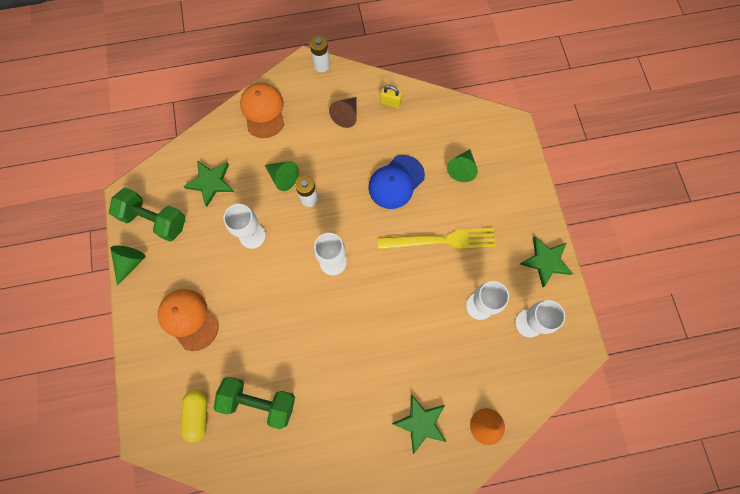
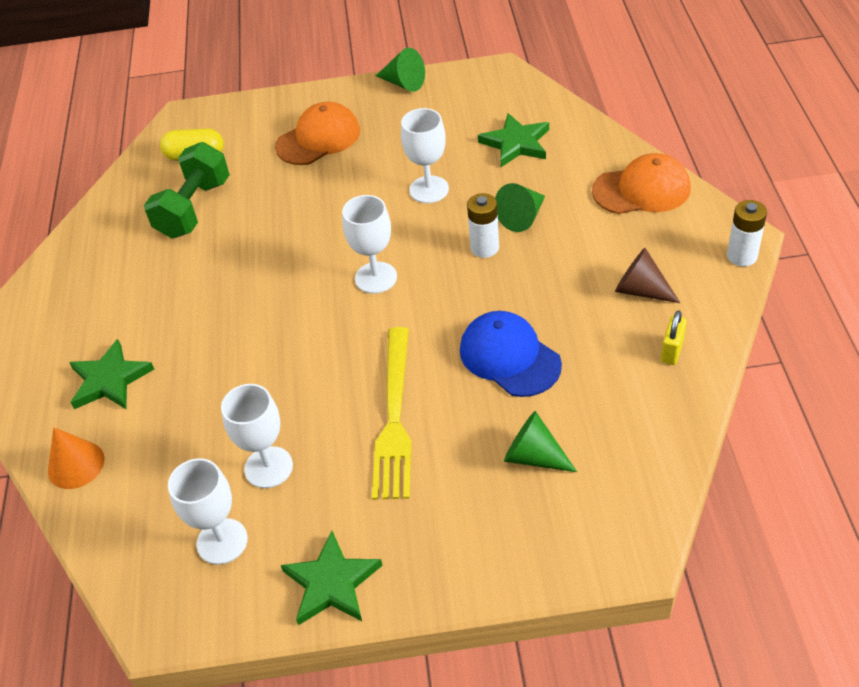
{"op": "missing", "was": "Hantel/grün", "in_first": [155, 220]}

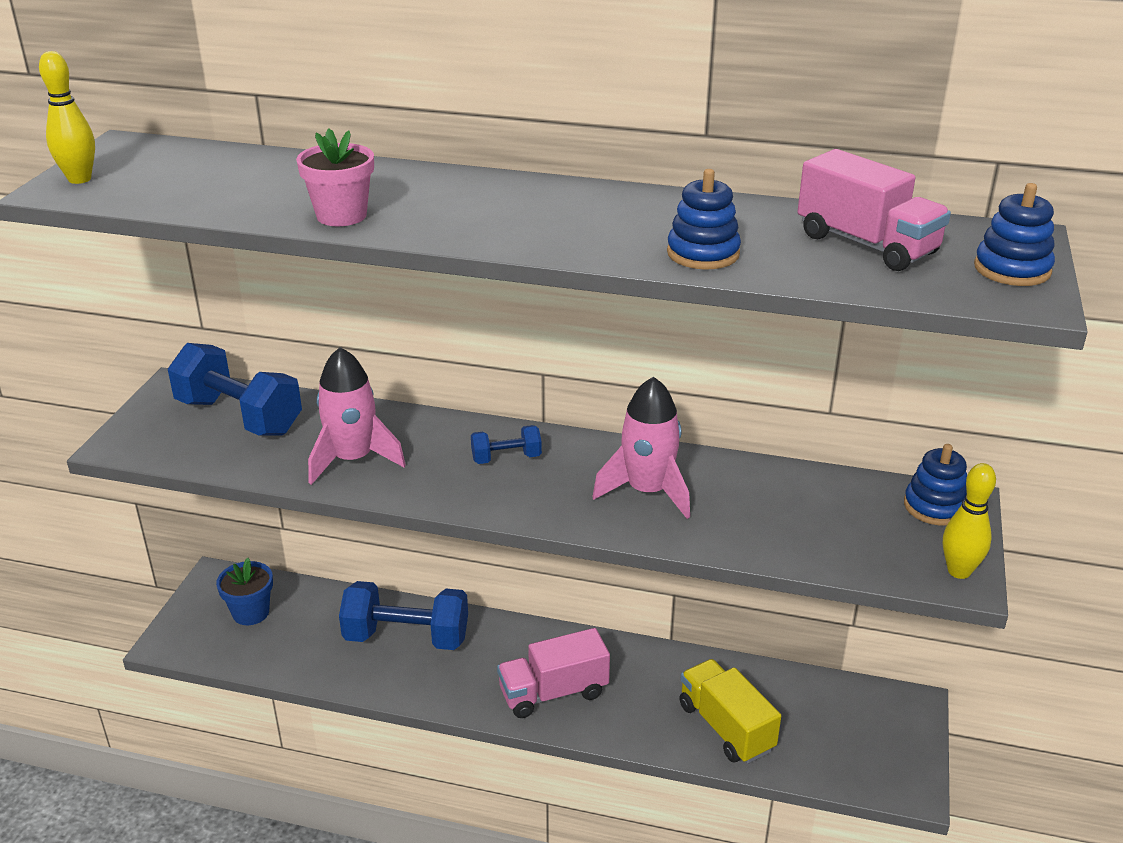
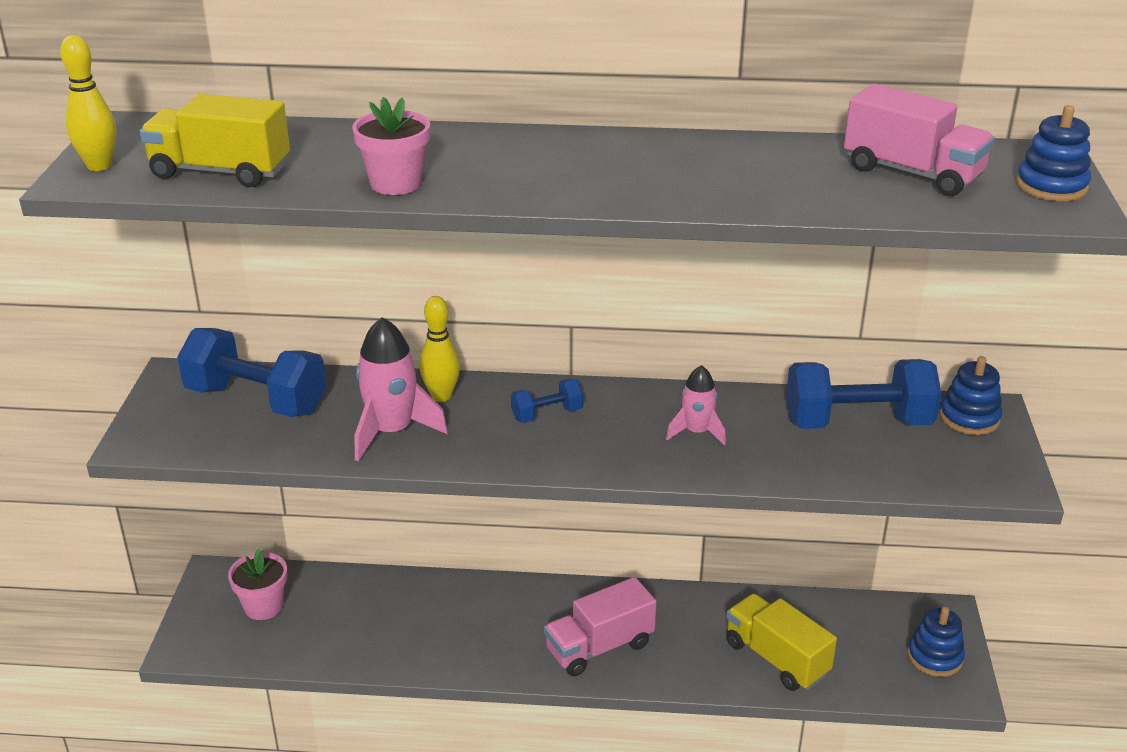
{"op": "relocated", "was": "Stapelspielzeug/blau", "in_first": [703, 253], "in_second": [935, 657]}
{"op": "size", "was": "Rakete/rosa", "in_first": [647, 491], "in_second": [696, 432], "ratio": 0.6}
{"op": "relocated", "was": "Bowlingkegel/gelb", "in_first": [959, 571], "in_second": [441, 396]}
{"op": "colour", "was": "Blumentopf/blau", "now": "Blumentopf/rosa", "in_first": [251, 613], "in_second": [263, 606]}
{"op": "relocated", "was": "Hantel/blau", "in_first": [406, 637], "in_second": [857, 423]}
{"op": "appeared", "now": "Lastwagen/gelb", "in_second": [220, 172]}

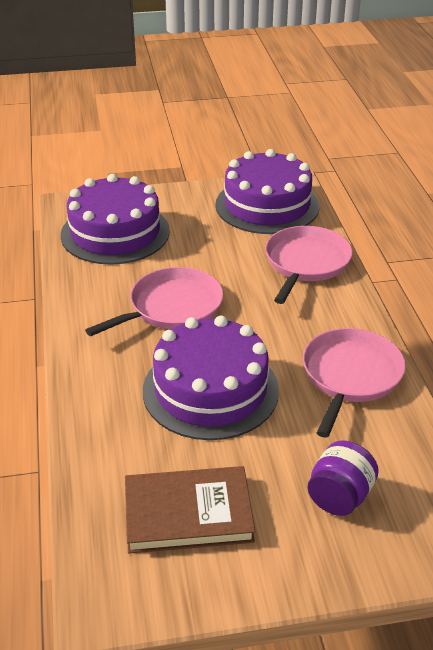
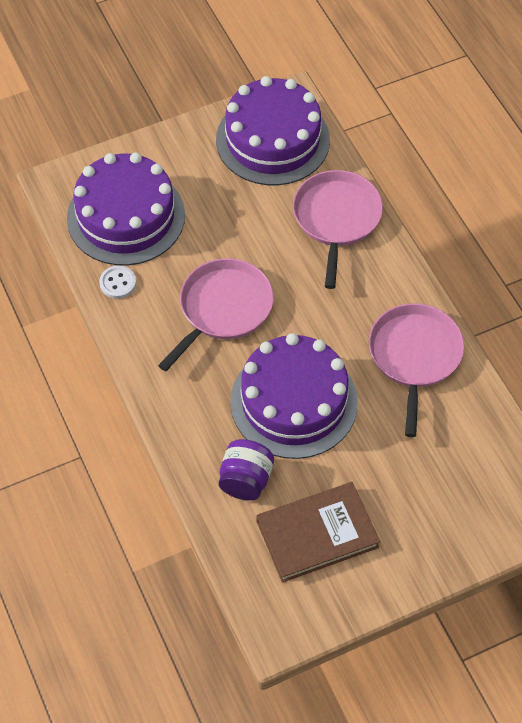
{"op": "relocated", "was": "Einmachglas/lila", "in_first": [339, 497], "in_second": [245, 480]}
{"op": "appeared", "now": "Knopf/weiß", "in_second": [118, 283]}

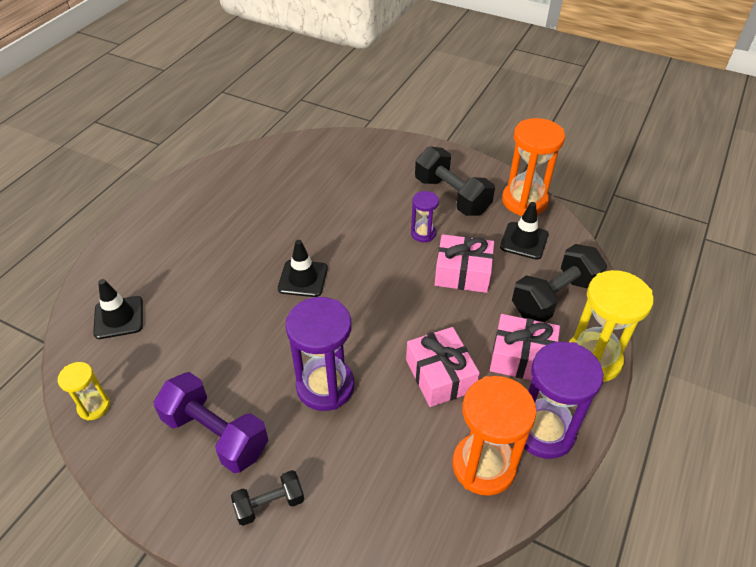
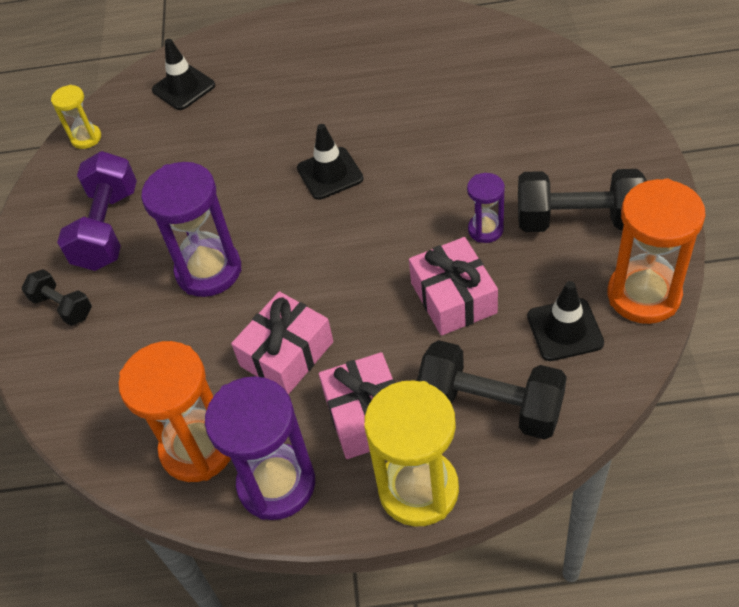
{"op": "spun", "was": "Hantel/schwarz", "in_first": [452, 196], "in_second": [578, 220], "clockwise": 75}

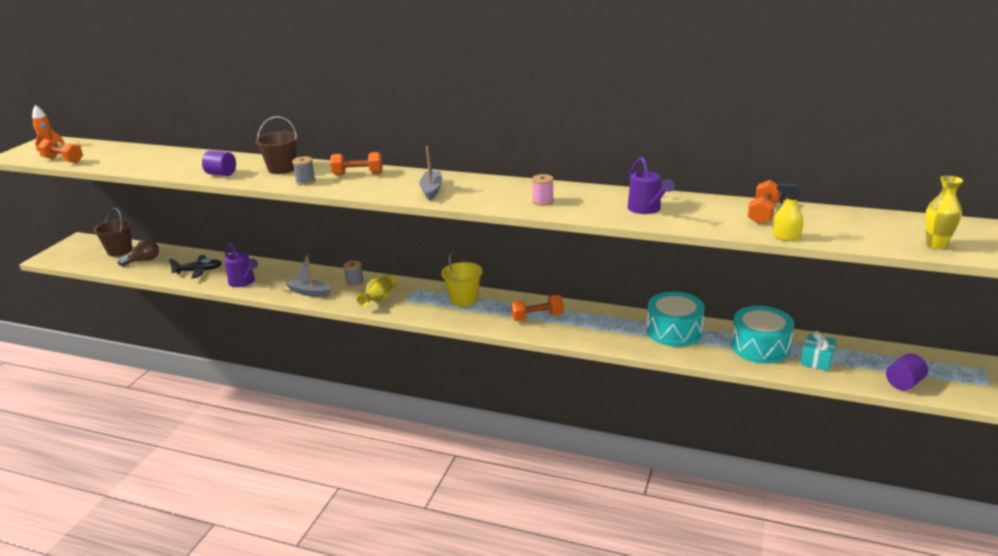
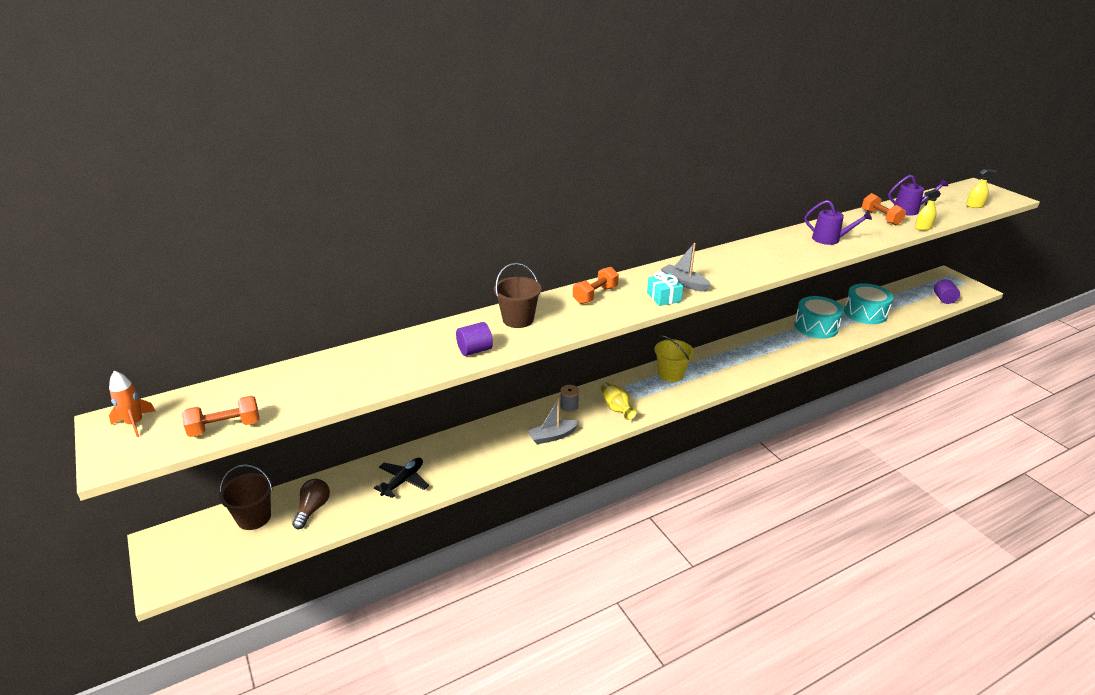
{"op": "missing", "was": "Garnrolle/grau", "in_first": [305, 181]}
{"op": "missing", "was": "Garnrolle/rosa", "in_first": [543, 201]}
{"op": "exchanged", "was": "Vase/gelb", "now": "Sprühflasche/gelb", "in_first": [936, 245], "in_second": [974, 206]}
{"op": "relocated", "was": "Gießkanne/lila", "in_first": [244, 282], "in_second": [909, 210]}
{"op": "missing", "was": "Hantel/orange", "in_first": [537, 317]}
{"op": "relocated", "was": "Geschenk/türkis", "in_first": [817, 360], "in_second": [663, 297]}

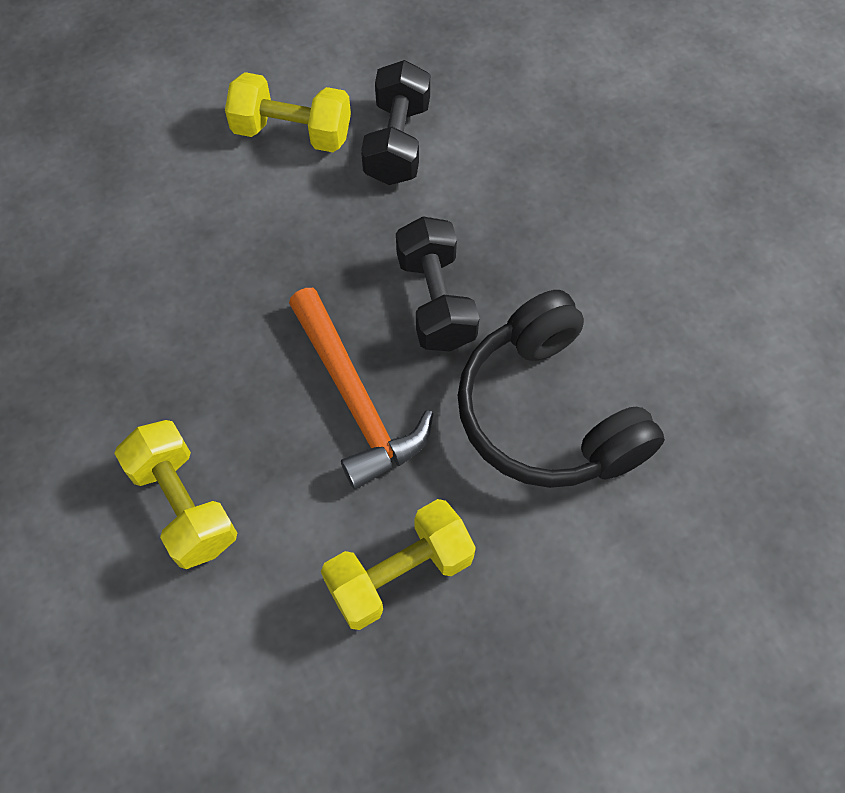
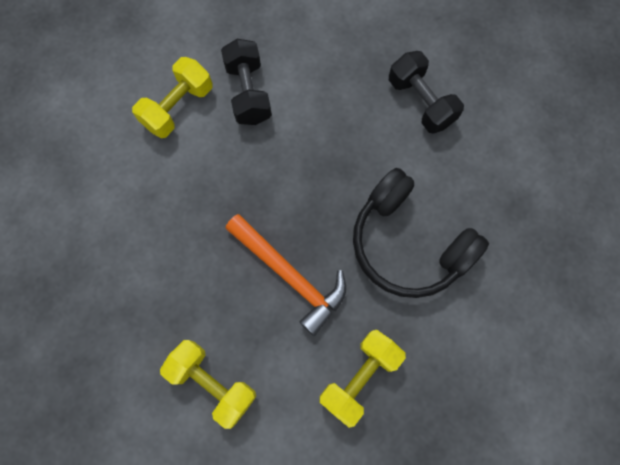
{"op": "spun", "was": "Hantel/gelb", "in_first": [292, 132], "in_second": [178, 107], "clockwise": -45}
{"op": "relocated", "was": "Hantel/schwarz", "in_first": [435, 301], "in_second": [420, 102]}

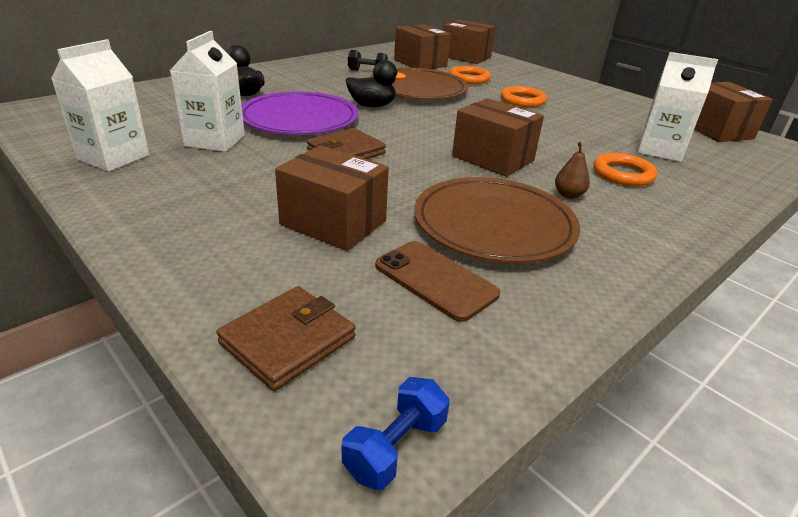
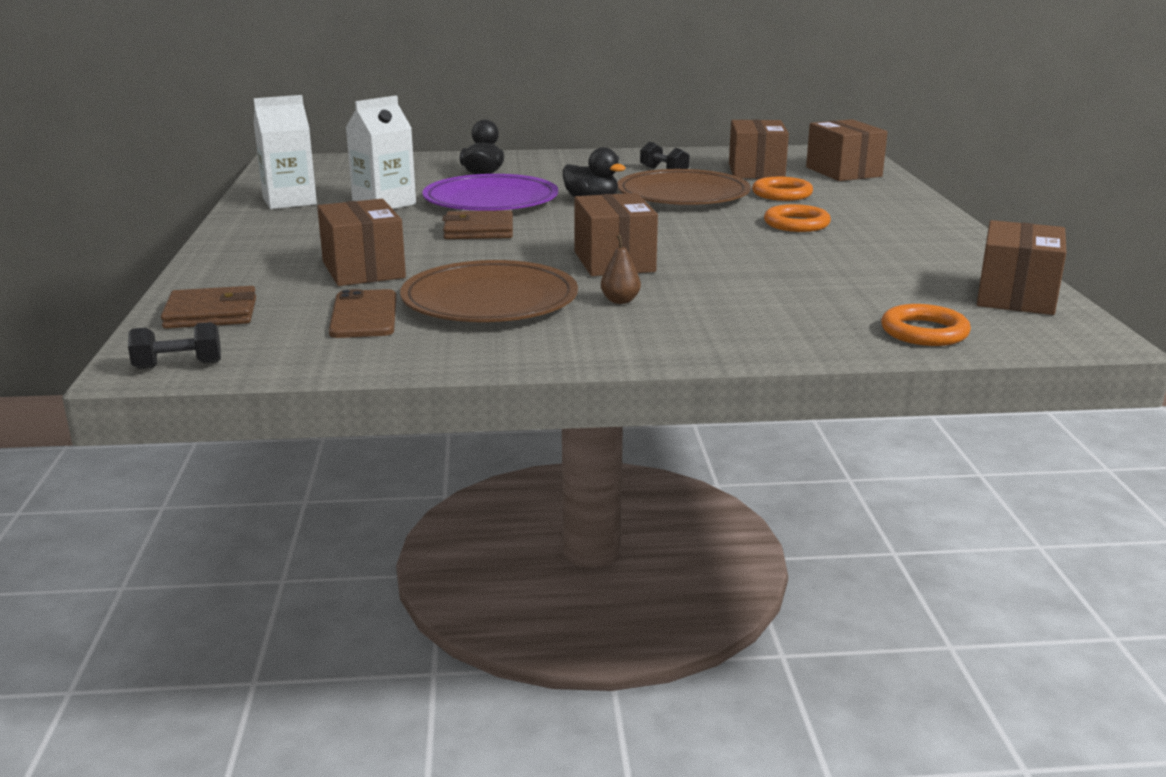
{"op": "missing", "was": "Getränkekarton/weiß", "in_first": [660, 150]}
{"op": "relocated", "was": "Ring/orange", "in_first": [623, 174], "in_second": [924, 332]}
{"op": "colour", "was": "Hantel/blau", "now": "Hantel/schwarz", "in_first": [395, 447], "in_second": [178, 365]}

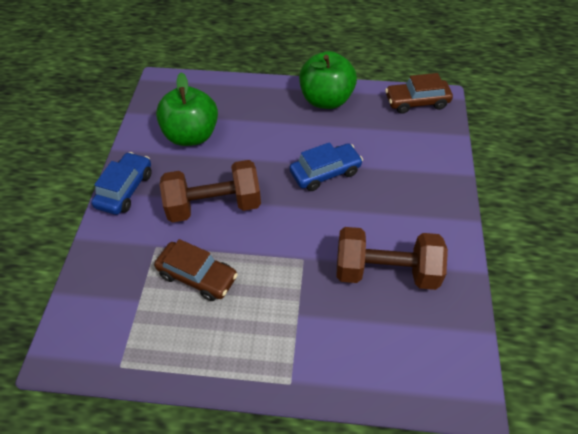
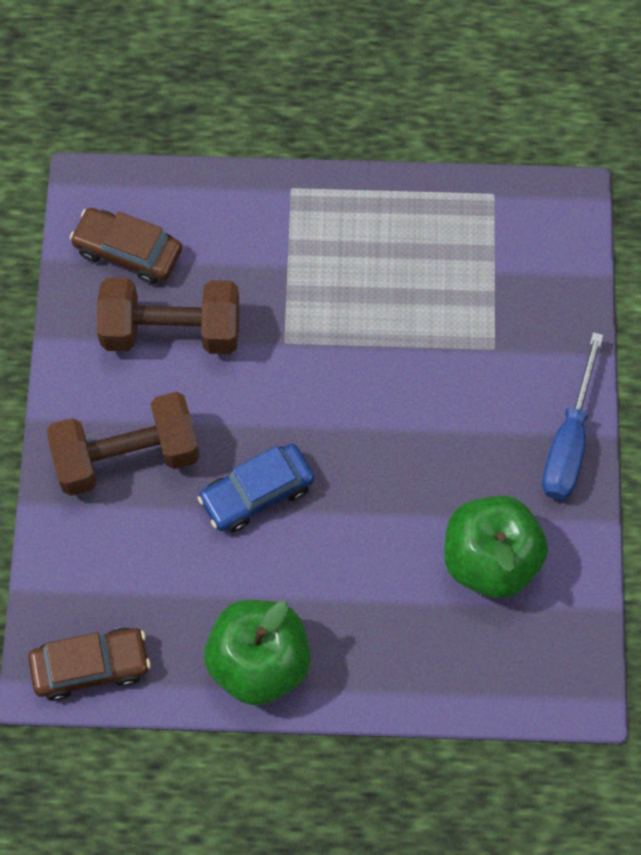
{"op": "exchanged", "was": "Auto/blau", "now": "Schraubenzieher/blau", "in_first": [125, 189], "in_second": [568, 441]}
{"op": "relocated", "was": "Hantel/braun", "in_first": [214, 206], "in_second": [127, 456]}
{"op": "relocated", "was": "Auto/braun", "in_first": [197, 276], "in_second": [128, 252]}

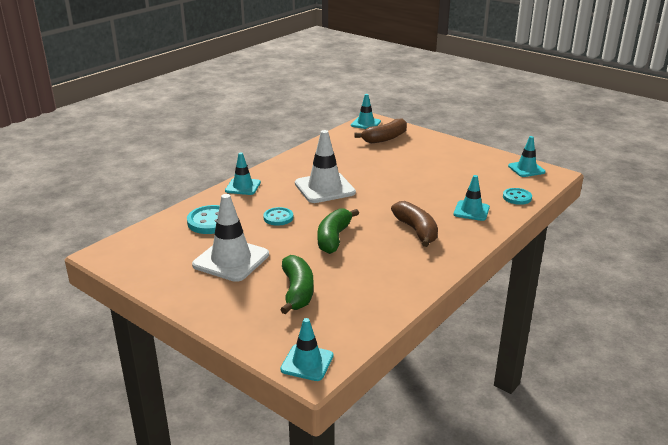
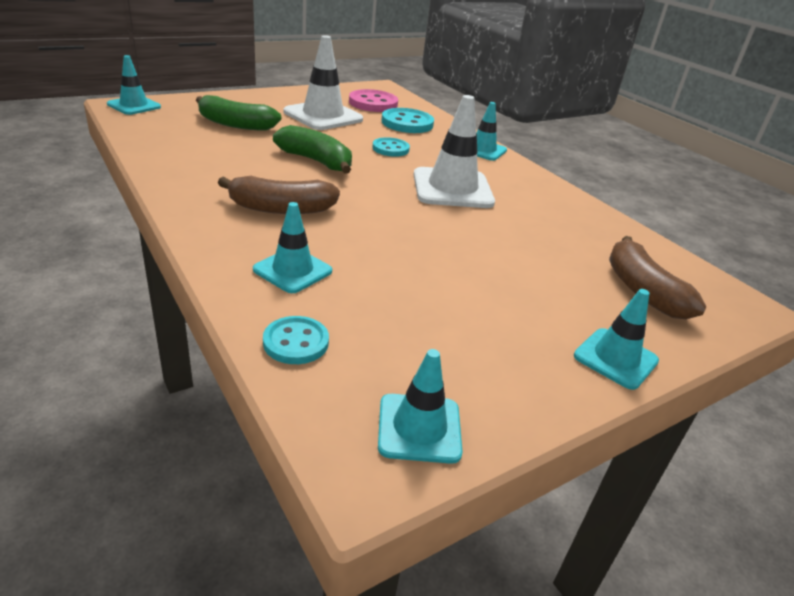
{"op": "relocated", "was": "Leitkegel/türkis", "in_first": [365, 123], "in_second": [615, 358]}
{"op": "appeared", "now": "Knopf/rosa", "in_second": [373, 103]}

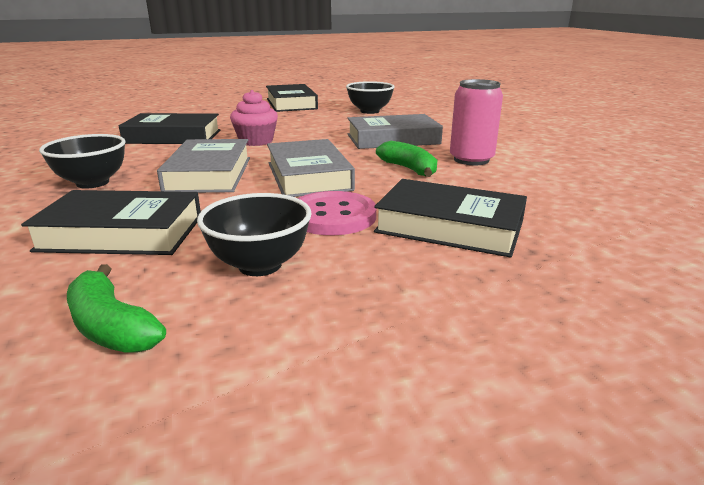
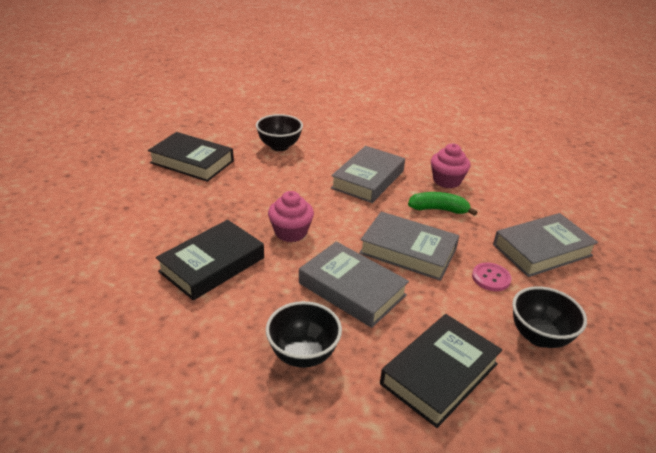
{"op": "exchanged", "was": "Dose/rosa", "now": "Muffin/rosa", "in_first": [471, 160], "in_second": [447, 181]}
{"op": "colour", "was": "Buch/schwarz", "now": "Buch/grau", "in_first": [449, 227], "in_second": [542, 250]}
{"op": "size", "was": "Knopf/rosa", "in_first": [333, 216], "in_second": [491, 278], "ratio": 0.62}
{"op": "missing", "was": "Banane/grün", "in_first": [112, 327]}

